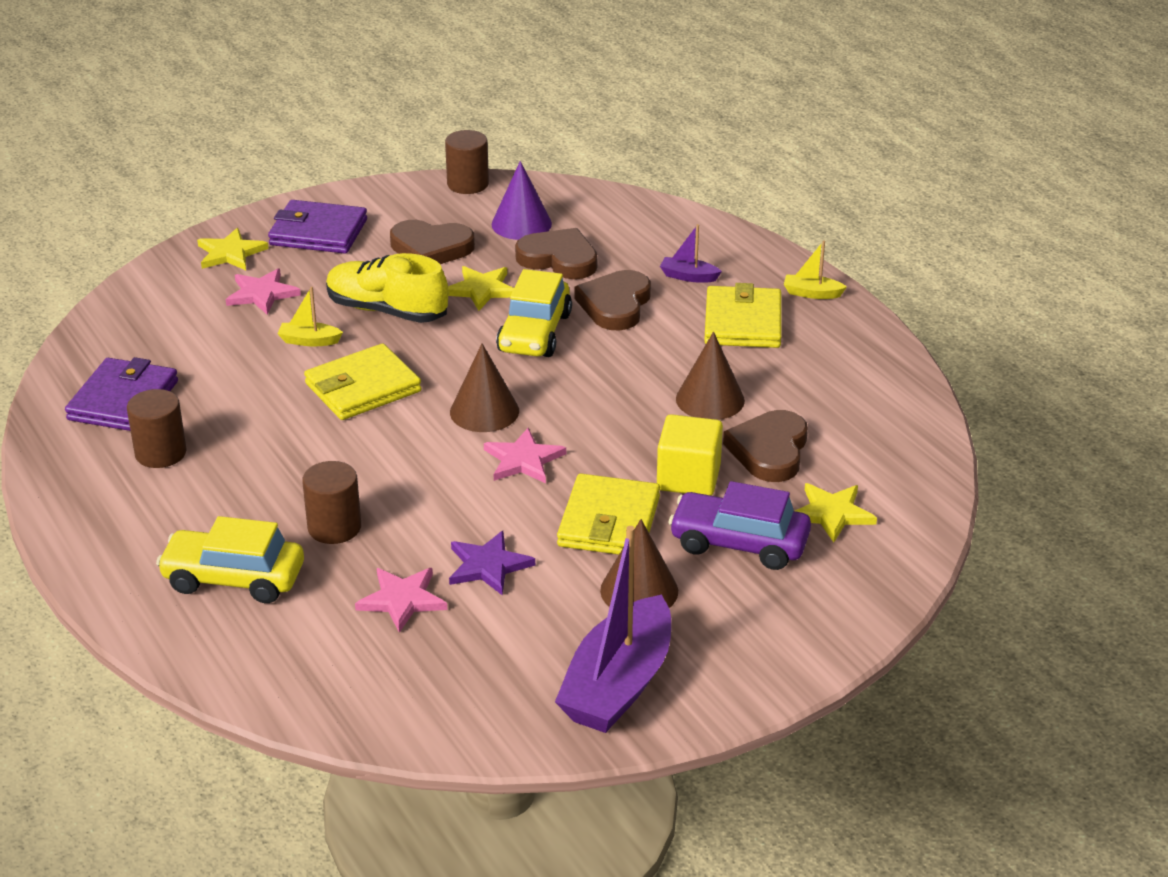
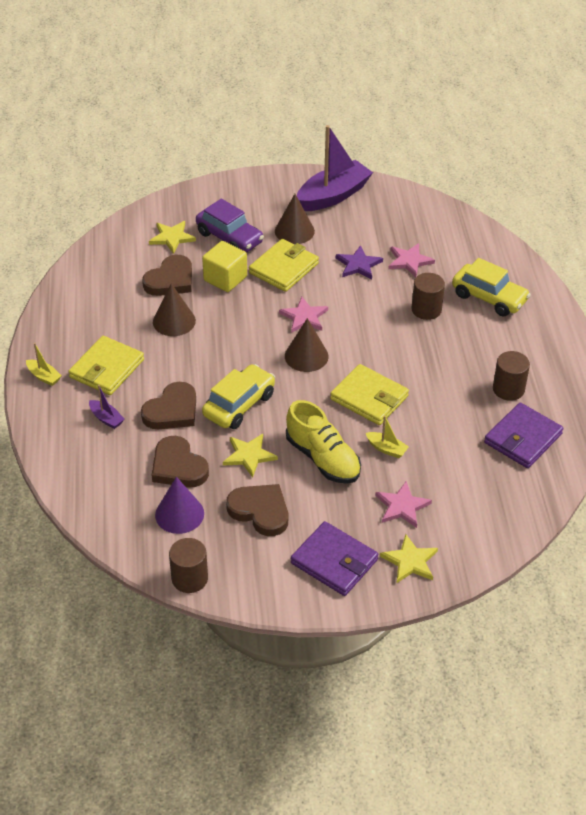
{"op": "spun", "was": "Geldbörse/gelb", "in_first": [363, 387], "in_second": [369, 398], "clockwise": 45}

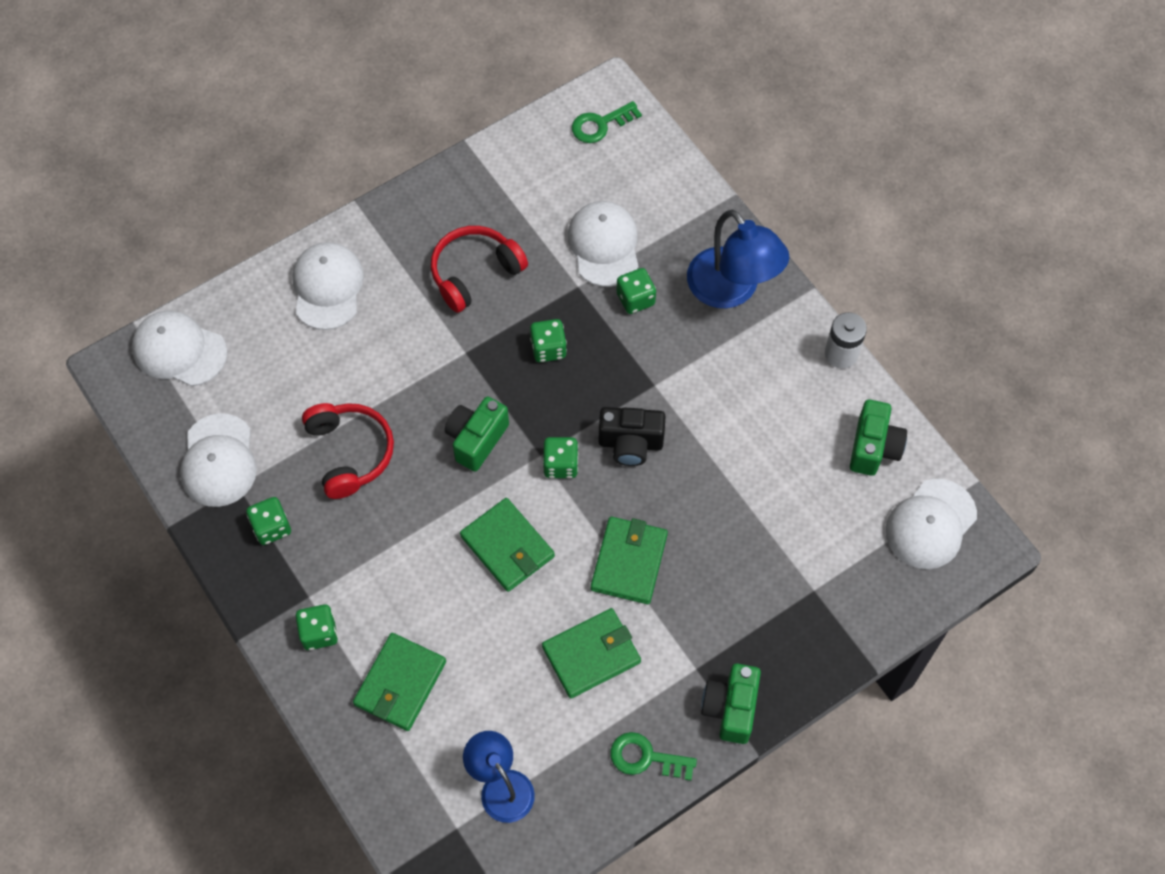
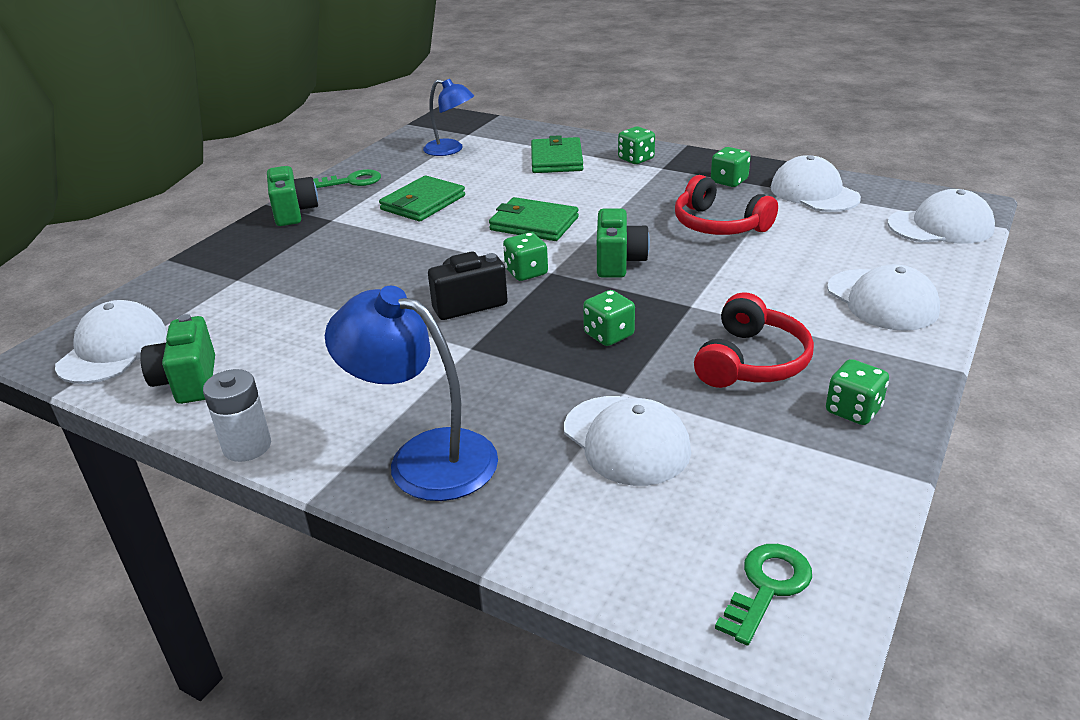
{"op": "relocated", "was": "Spielwürfel/grün", "in_first": [635, 299], "in_second": [853, 410]}
{"op": "missing", "was": "Geldbörse/grün", "in_first": [629, 562]}

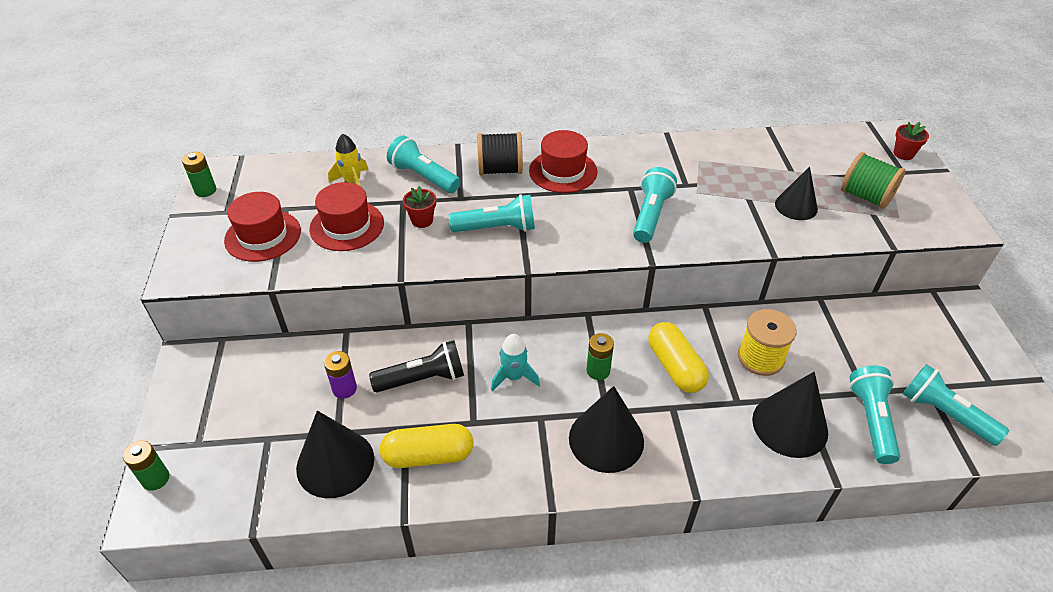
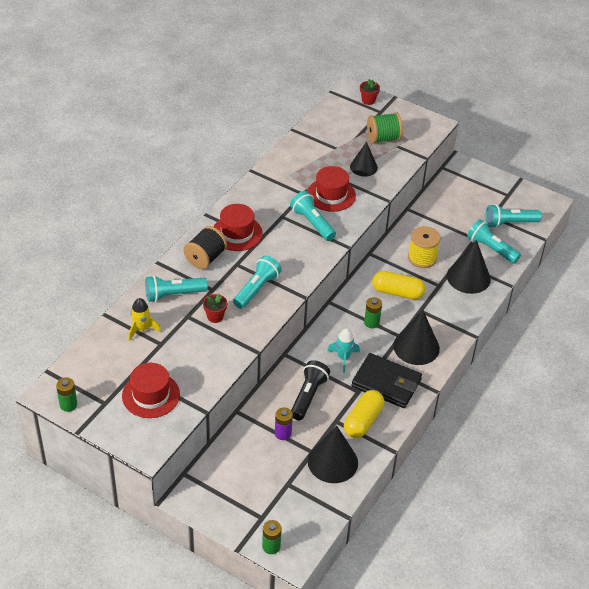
{"op": "relocated", "was": "Hut/rot", "in_first": [347, 226], "in_second": [331, 195]}
{"op": "appeared", "now": "Geldbörse/schwarz", "in_second": [386, 383]}

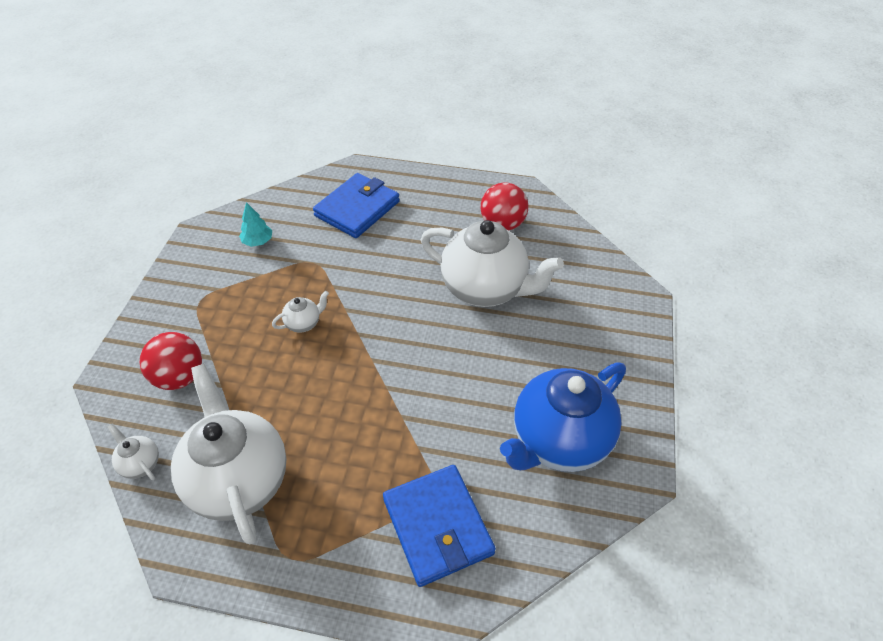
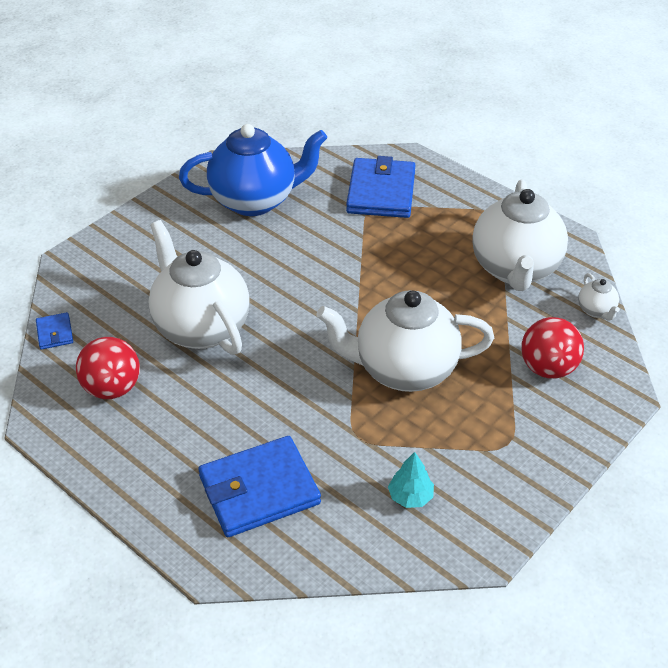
{"op": "size", "was": "Teekanne/weiß", "in_first": [304, 323], "in_second": [404, 370], "ratio": 2.43}
{"op": "appeared", "now": "Geldbörse/blau", "in_second": [55, 333]}

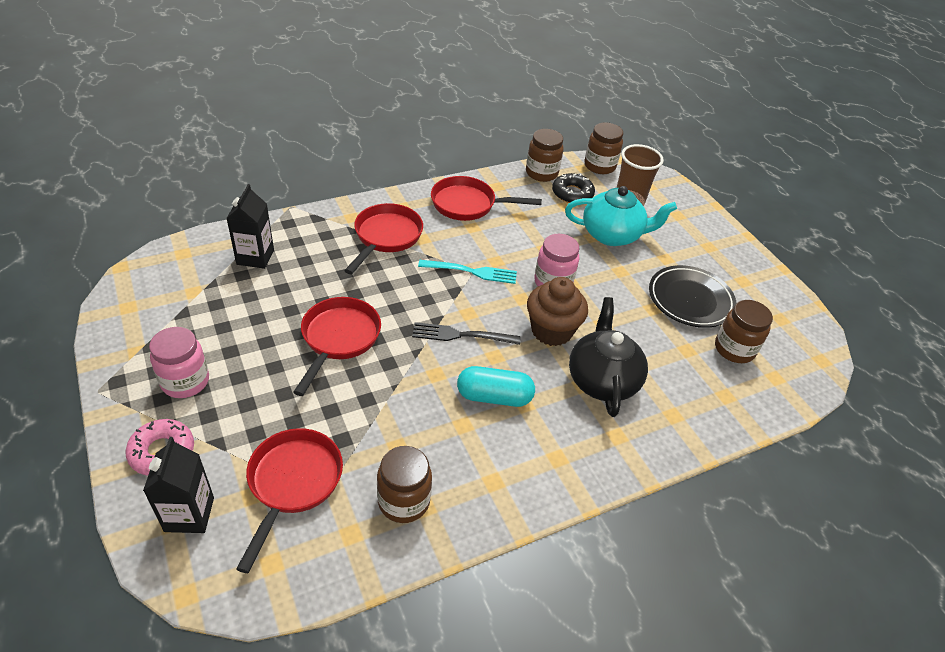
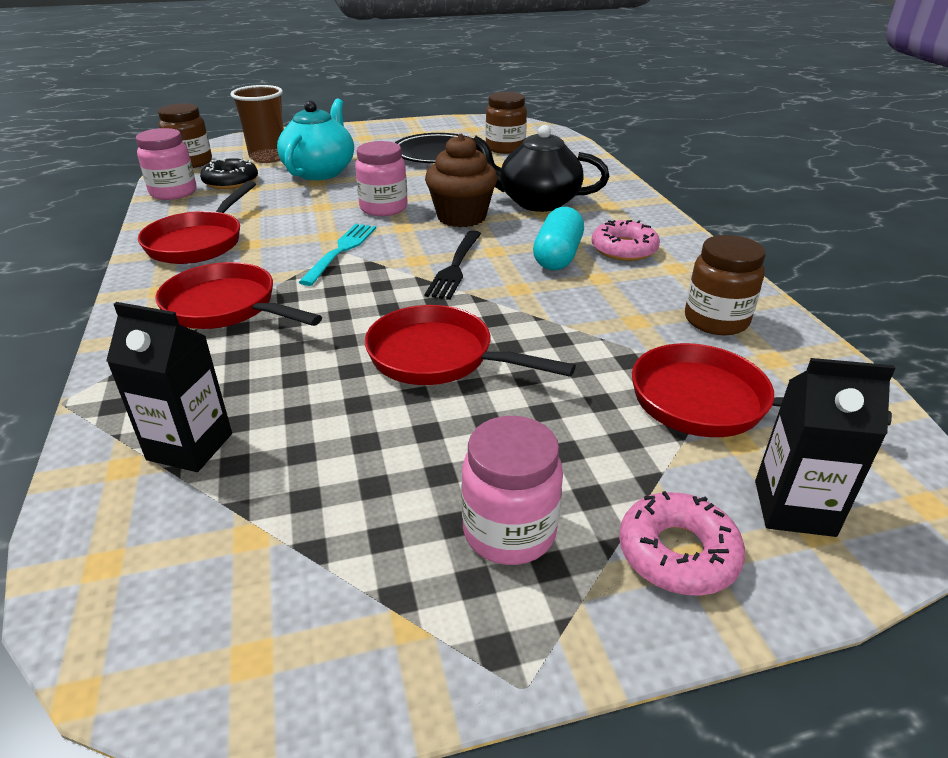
{"op": "colour", "was": "Einmachglas/braun", "now": "Einmachglas/rosa", "in_first": [541, 173], "in_second": [173, 192]}
{"op": "appeared", "now": "Donut/rosa", "in_second": [624, 249]}

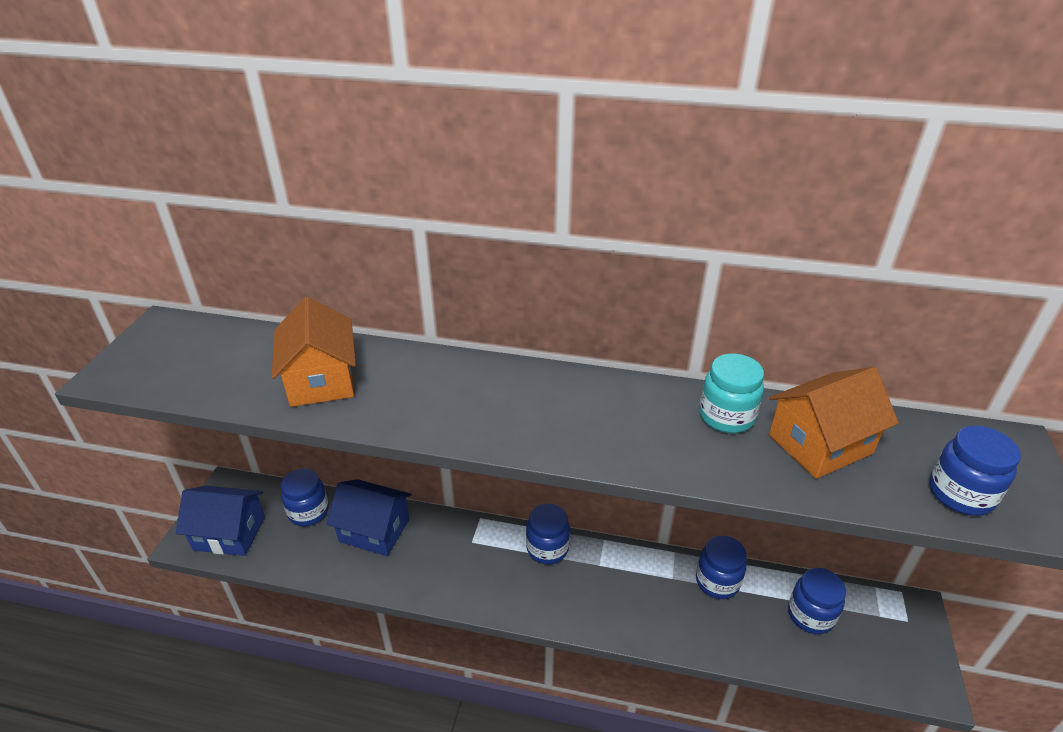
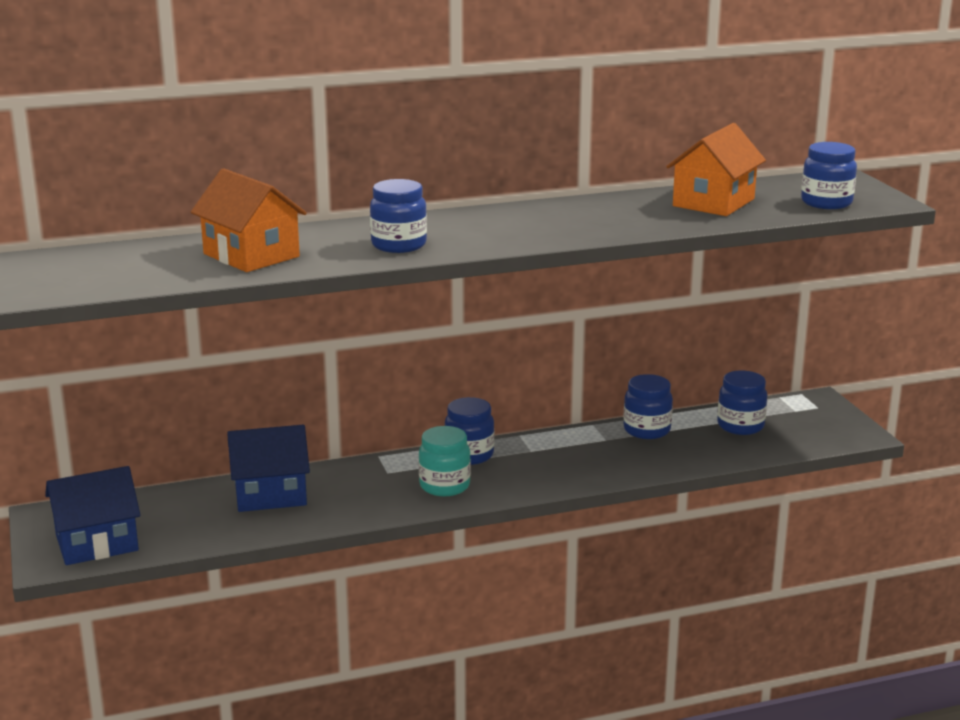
{"op": "relocated", "was": "Einmachglas/türkis", "in_first": [726, 416], "in_second": [444, 486]}
{"op": "relocated", "was": "Einmachglas/blau", "in_first": [308, 512], "in_second": [399, 245]}

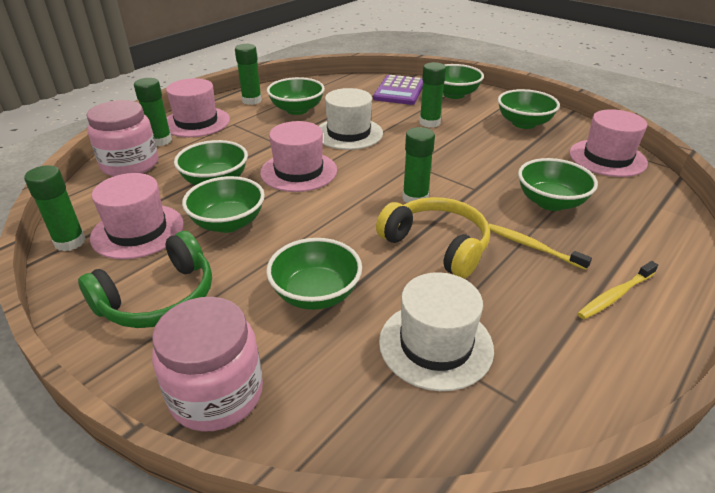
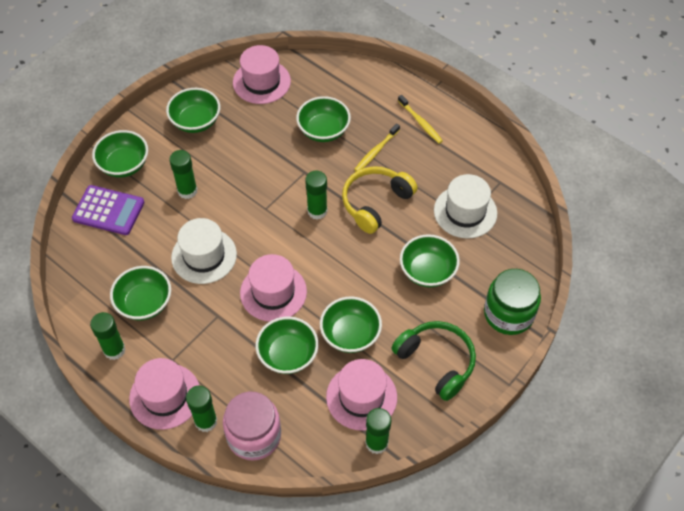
{"op": "colour", "was": "Einmachglas/rosa", "now": "Einmachglas/grün", "in_first": [216, 394], "in_second": [508, 314]}

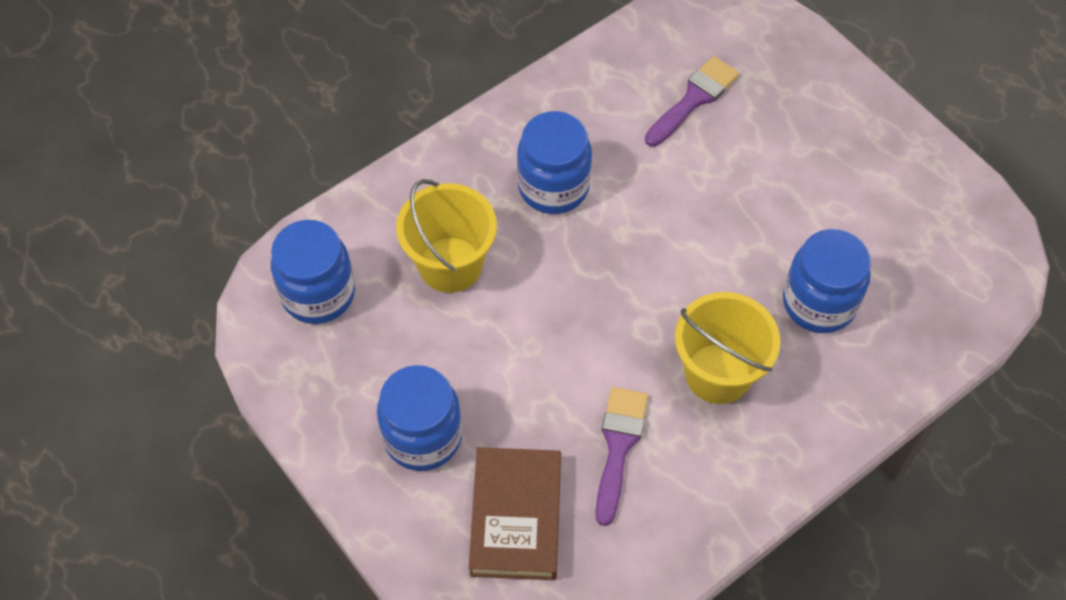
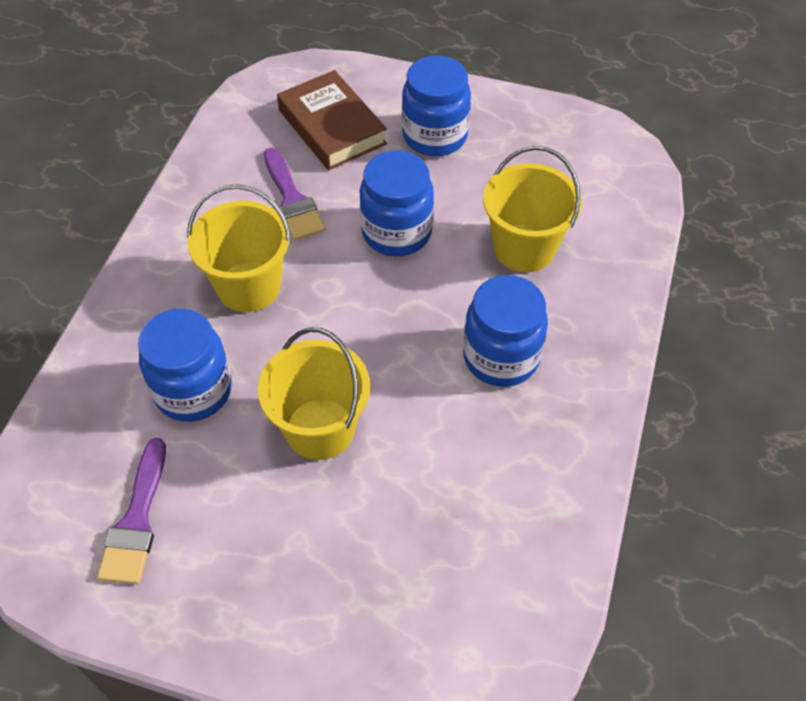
{"op": "relocated", "was": "Pinsel/lila", "in_first": [694, 99], "in_second": [136, 521]}
{"op": "relocated", "was": "Einmachglas/blau", "in_first": [318, 294], "in_second": [396, 232]}
{"op": "appeared", "now": "Eimer/gelb", "in_second": [320, 429]}

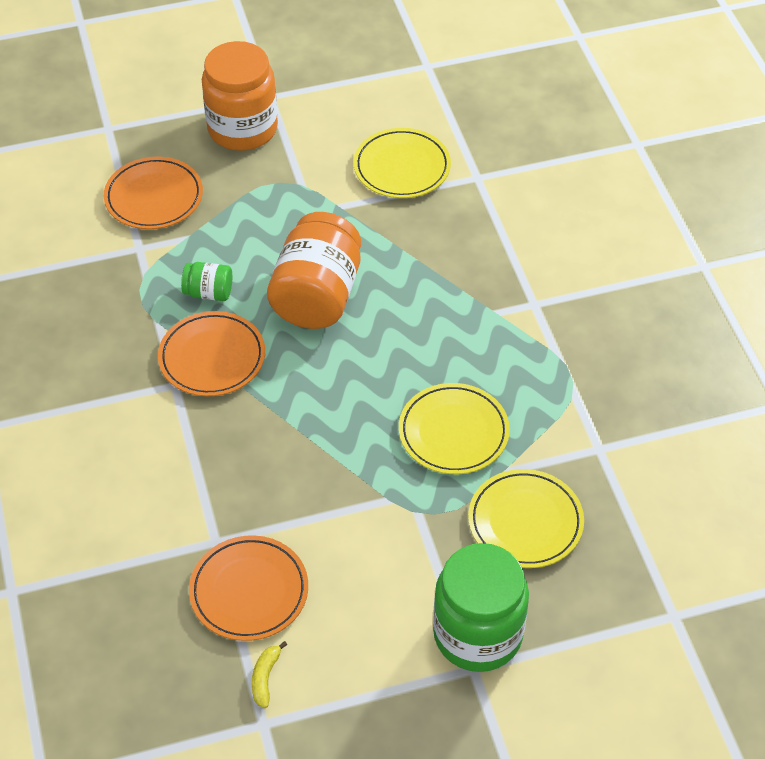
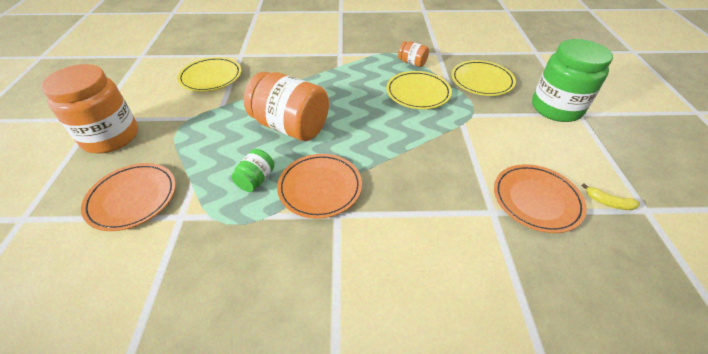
{"op": "appeared", "now": "Einmachglas/orange", "in_second": [412, 63]}

